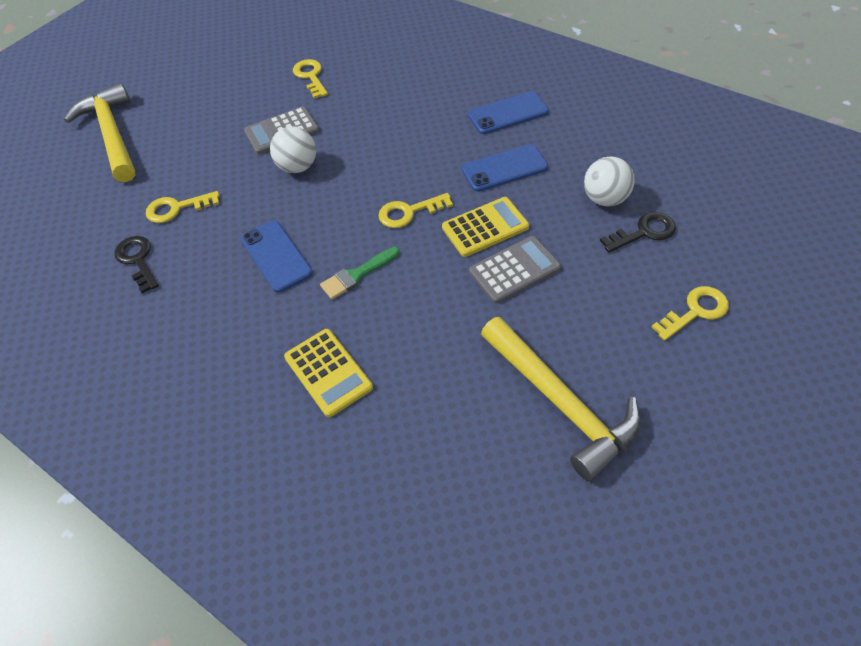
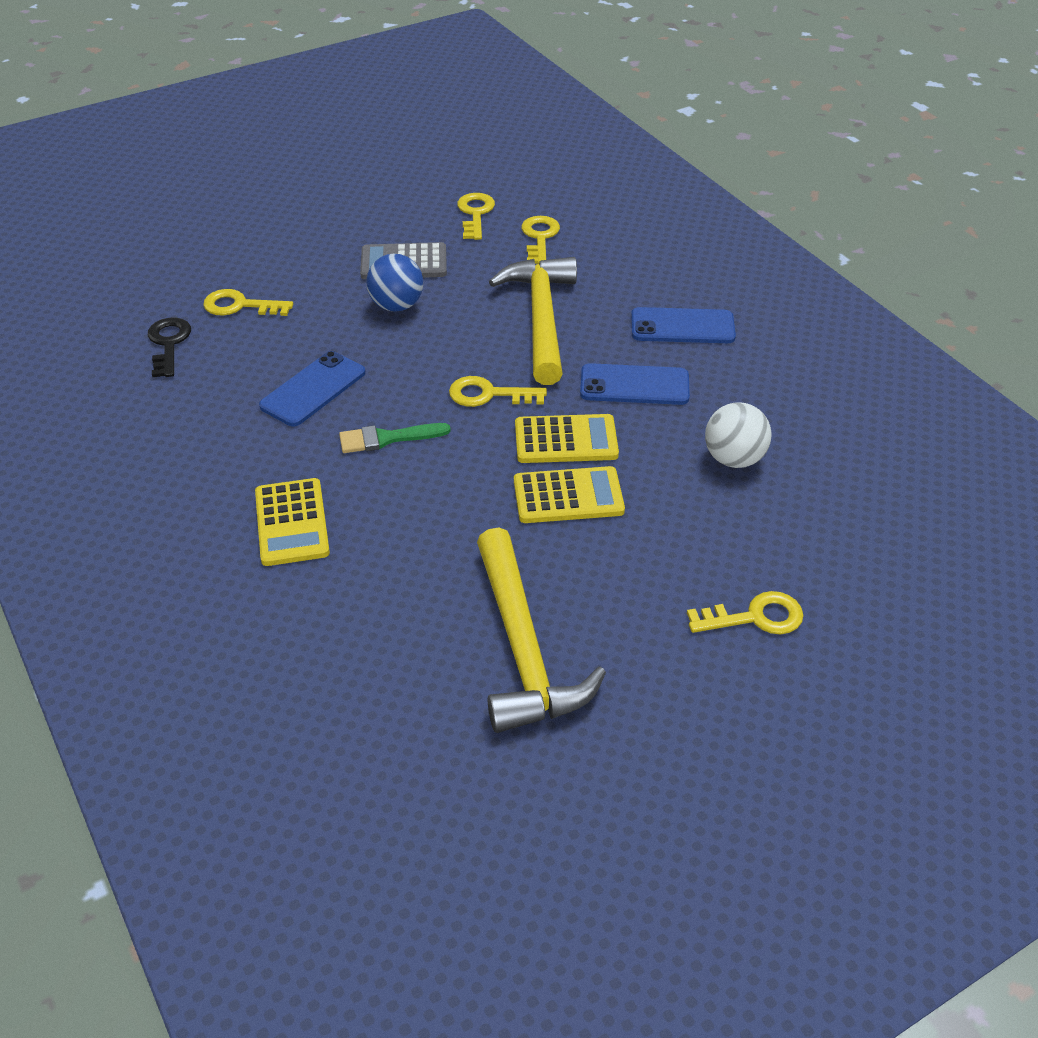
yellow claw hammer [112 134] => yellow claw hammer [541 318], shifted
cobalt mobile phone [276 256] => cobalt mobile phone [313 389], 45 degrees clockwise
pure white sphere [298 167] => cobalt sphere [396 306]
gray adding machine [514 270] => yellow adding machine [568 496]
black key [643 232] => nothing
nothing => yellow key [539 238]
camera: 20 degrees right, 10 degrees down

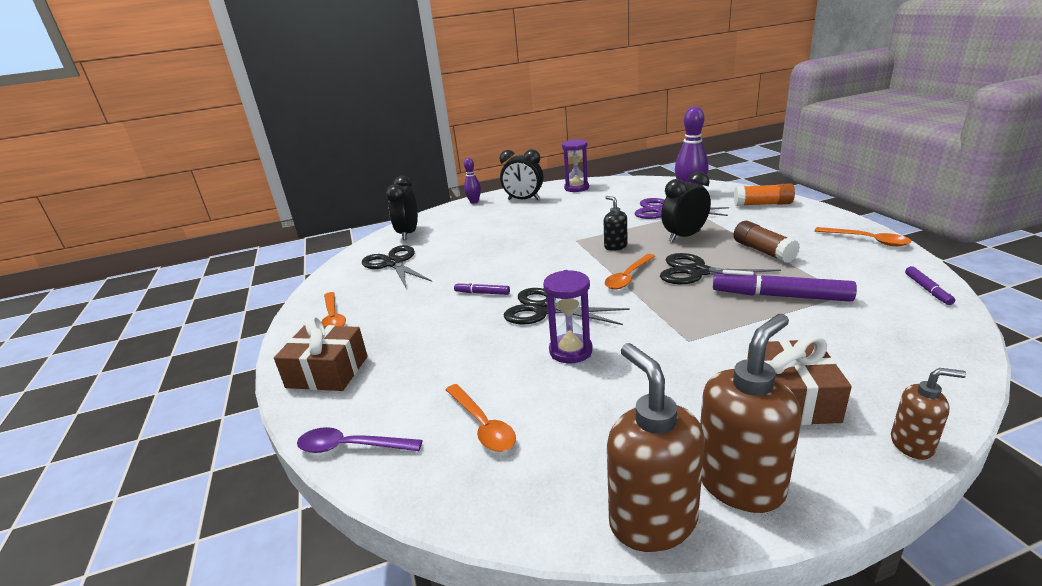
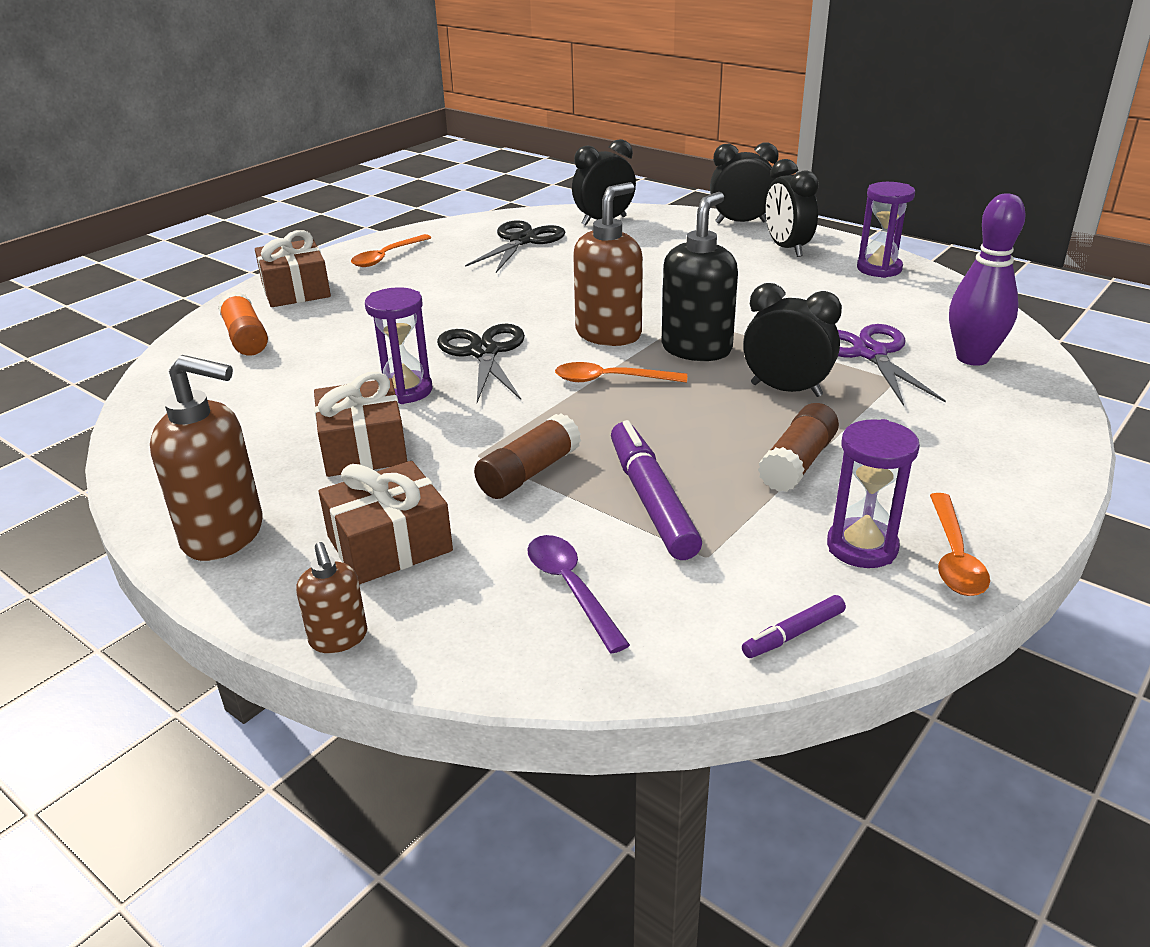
royal purple teaspoon [351 447] => royal purple teaspoon [571 588], shifted
orange teaspoon [482 425] => nothing
royal purple felt pen [482 293] => nothing
royal purple tenpin [474 202] => black alarm clock [741 222]
black pump bottle [615 246] => black pump bottle [696 349], x1.85
russet pump bottle [652 520] => russet pump bottle [609 334], shifted
black shears [697 272] => nothing
orange glue stick [763 204] => orange glue stick [245 338], shifted
nothing => russet wrapped gift [364 448]
nothing => russet glue stick [529 473]
nothing => royal purple sandglass [862 547]
camera: 55 degrees right, 5 degrees up

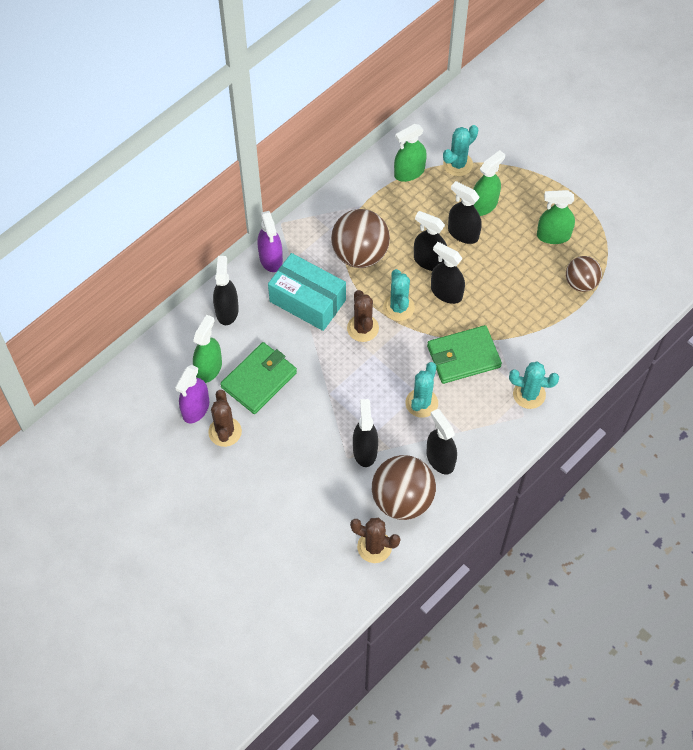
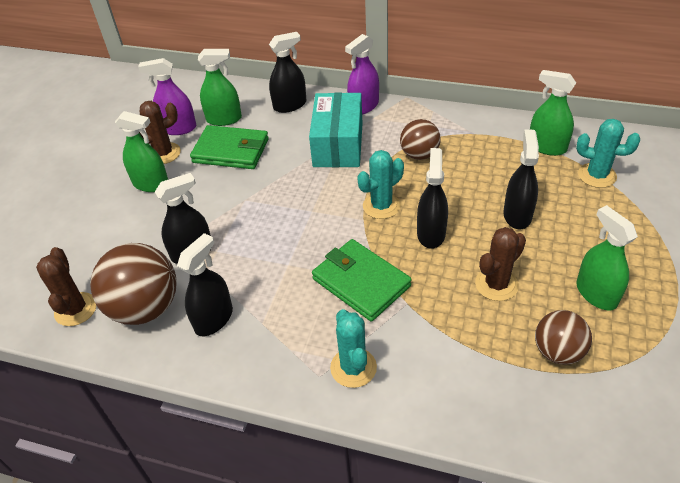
russet sphere [360 254] => russet sphere [419 155], x0.61
russet prickly plant [363 328] => russet prickly plant [496 284], shifted
teal prickly plant [421 403] => nothing
black spray bottle [429 261] => nothing
leaf-green spray bottle [483 205] => leaf-green spray bottle [151 184], shifted
camera: 65 degrees right, 15 degrees down

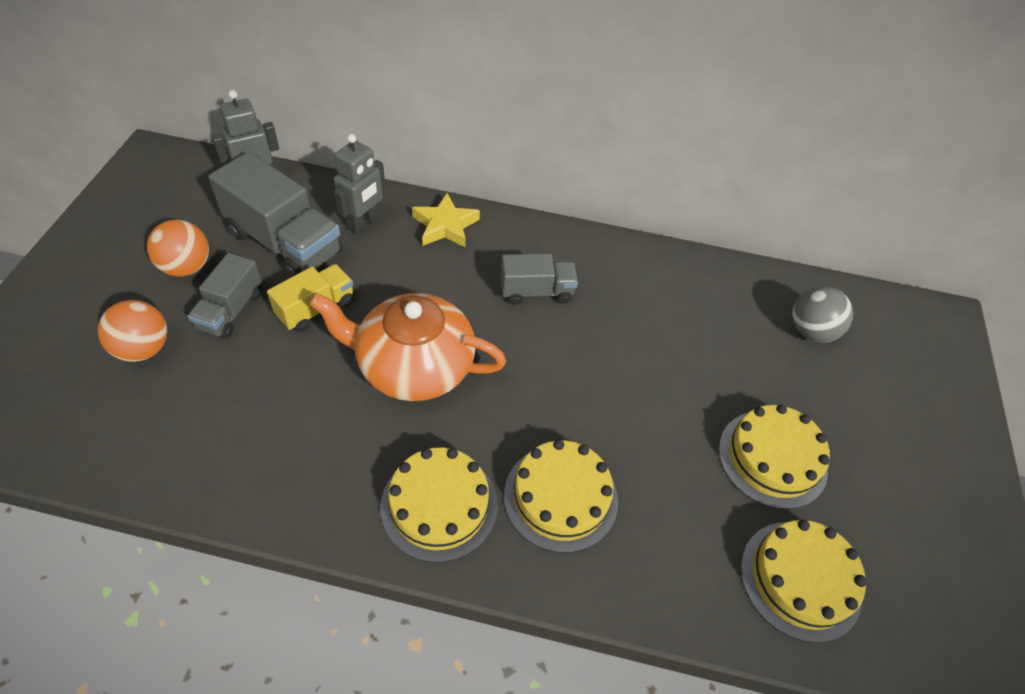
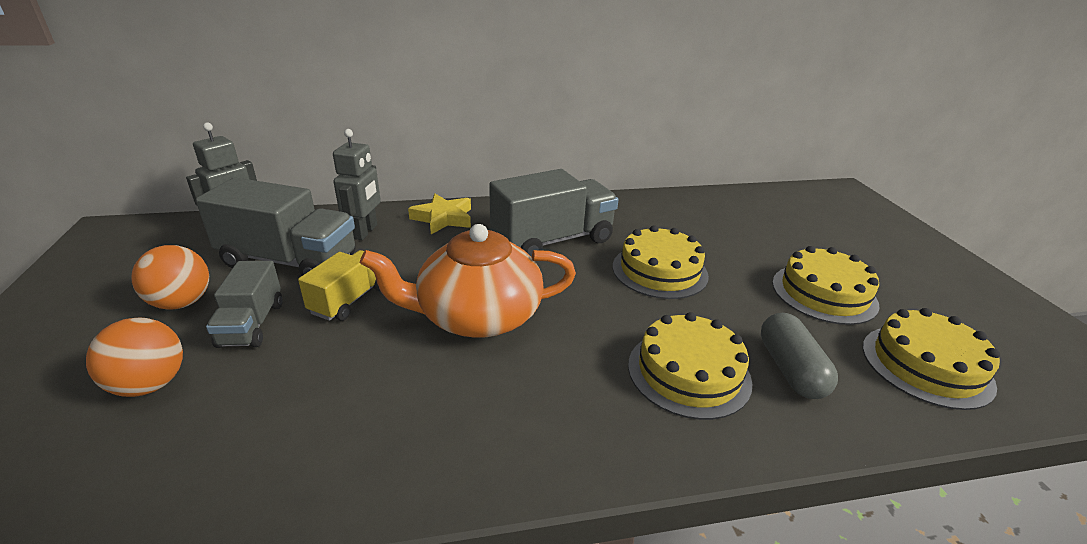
yellow gateau [439 505] => yellow gateau [659 271], shifted
gray lorry [536 291] => gray lorry [552 240], x1.73
gray sphere [811 331] => nothing
nothing => gray capsule [790 369]
camera: 20 degrees left, 20 degrees down

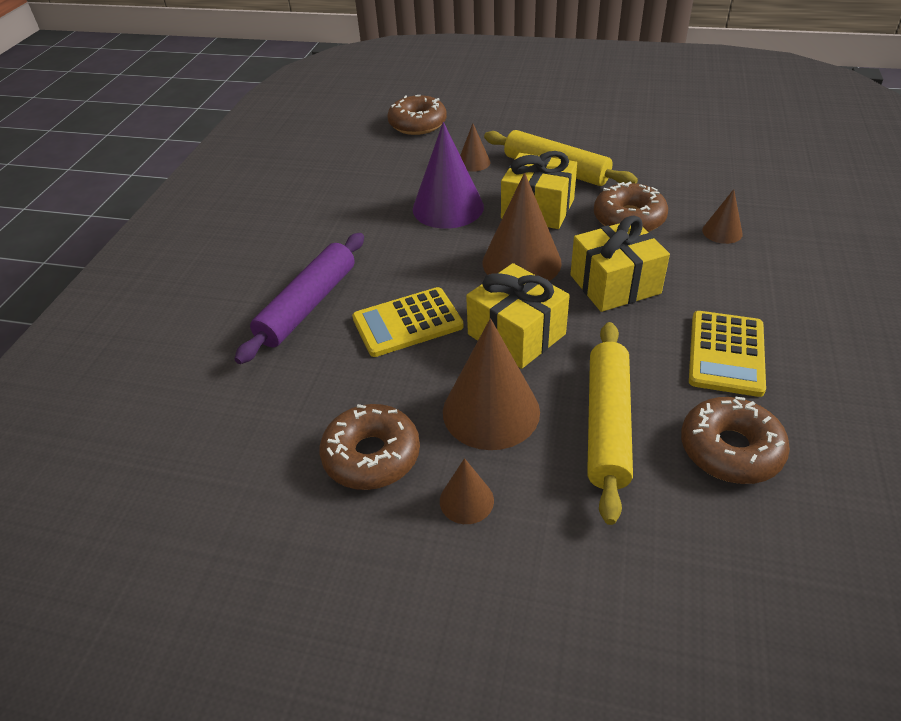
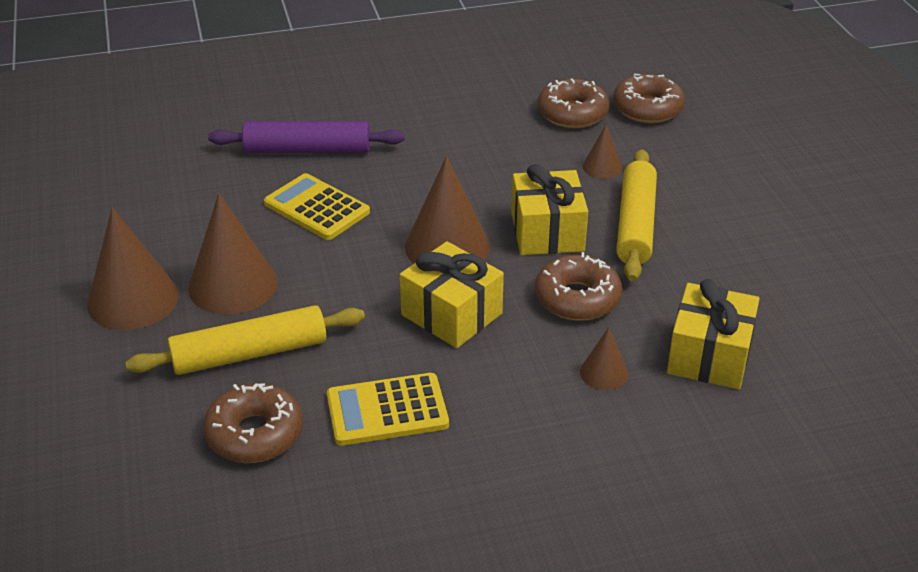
russet glazed donut [371 456] => russet glazed donut [572 113], shifted
royal purple cone [448 207] => nothing
russet cone [466 500] => russet cone [133 300], x1.99
yellow wrapped gift [516 334] => yellow wrapped gift [709 356], shifted
camera: 60 degrees right, 5 degrees down

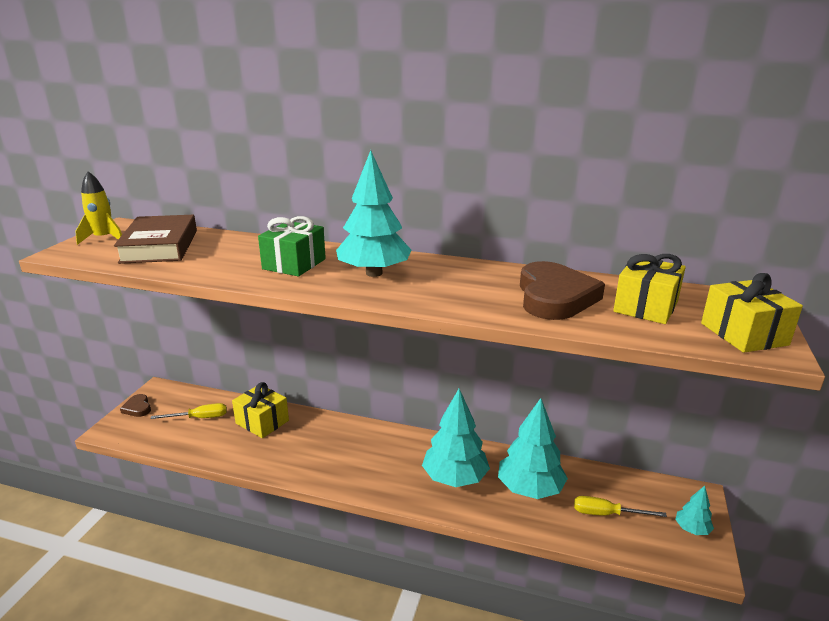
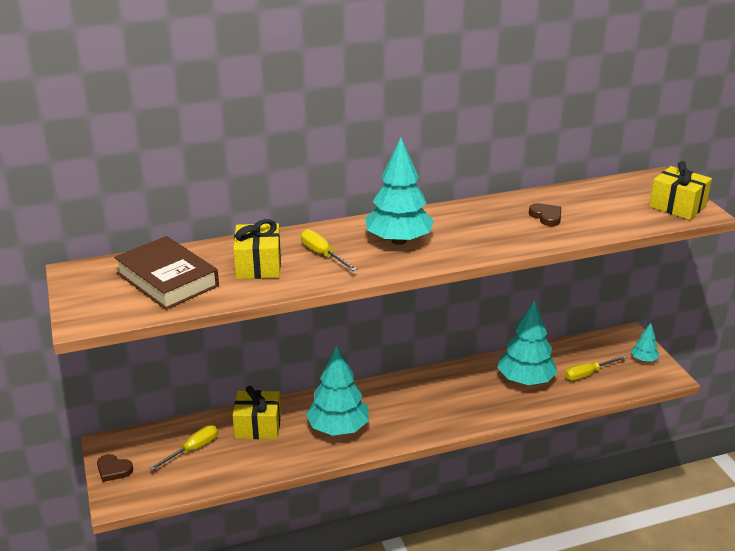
yellow toy rocket [104 239] => nothing
leaf-green wrapped gift [294 264] => yellow flat screwdriver [322 254]
teal toy tree [455 478] => teal toy tree [338 428], shifted
russet love heart [554 297] => russet love heart [546 217], x0.47
yellow wrapped gift [645 307] => yellow wrapped gift [258 265], shifted
camera: 35 degrees left, 5 degrees up

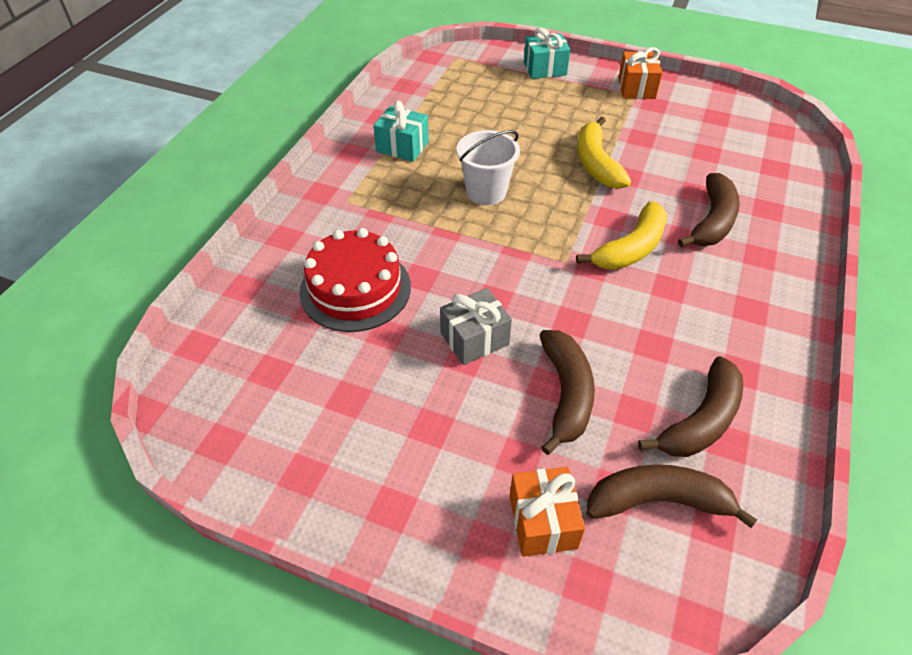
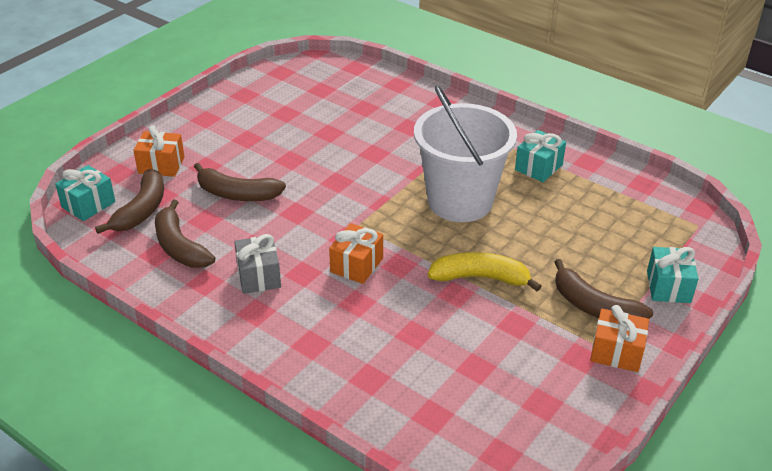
red gateau [355 289] => nothing
gray wrapped gift [474 339] => gray wrapped gift [259 276], shifted
pure white pail [486 192] => pure white pail [460 201], x1.81
yellow toy banana [631 248] => orange wrapped gift [356 265]
russet toy banana [712 221] => russet toy banana [594 307], shifted
nothing => teal wrapped gift [88 204]
camera: 105 degrees right, 10 degrees down

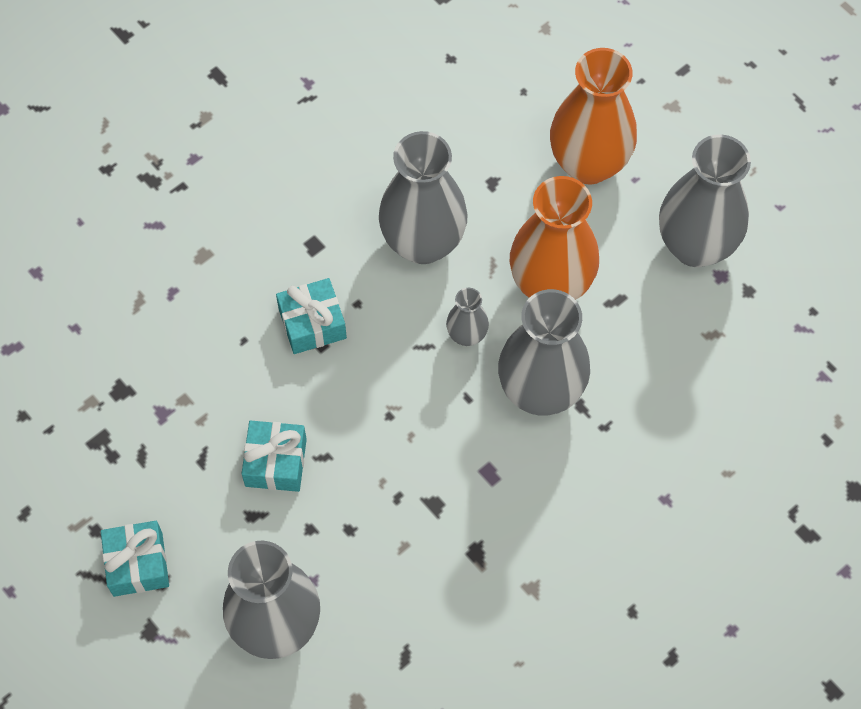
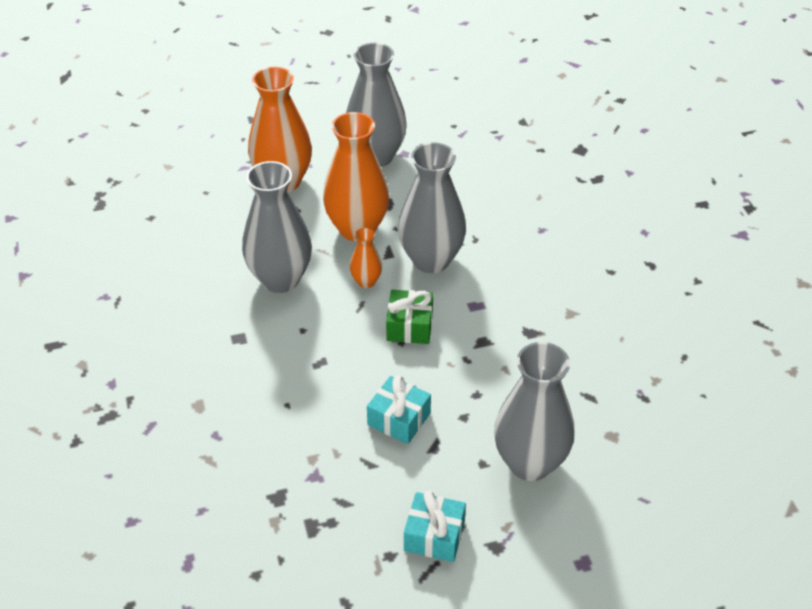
teal wrapped gift [312 323] => nothing
gray tall vase [467 335] => orange tall vase [366 281]
nothing => leaf-green wrapped gift [409 326]
camera: 65 degrees left, 20 degrees down

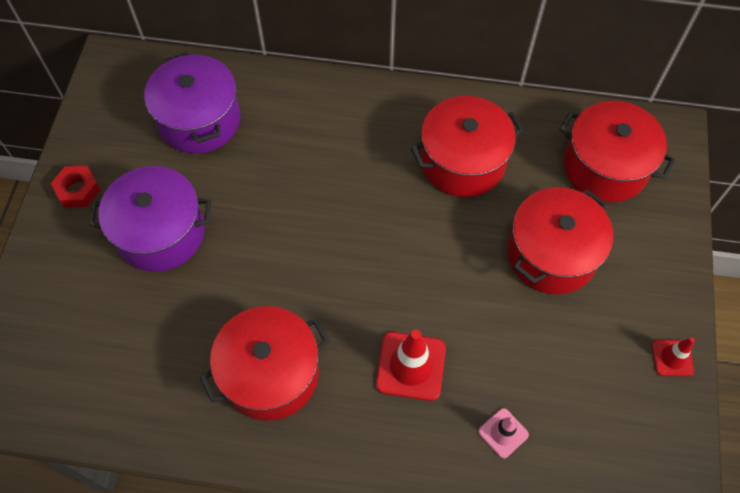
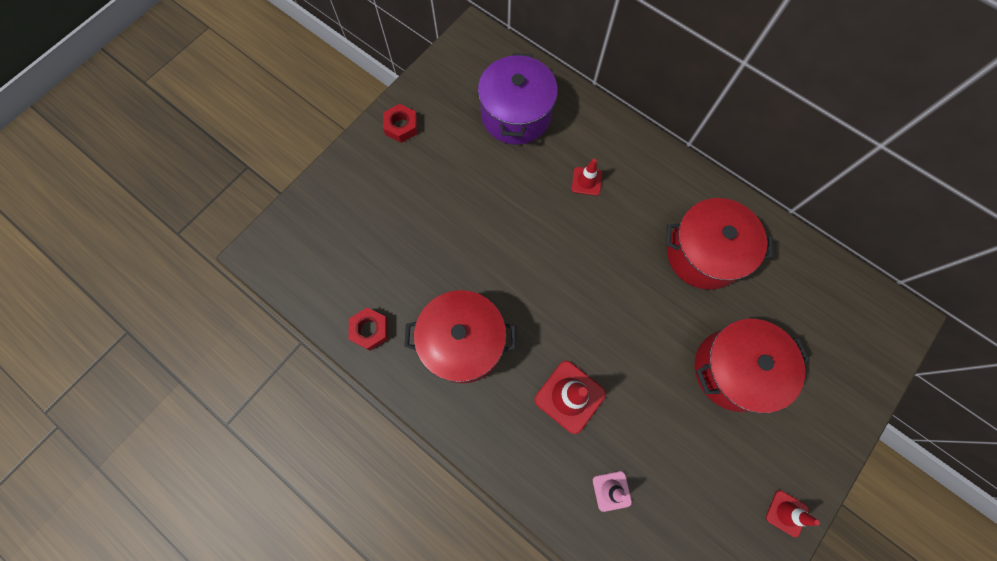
royal purple pot [160 233] => nothing
red pot [605 167] => nothing
nothing => red nut [370 330]
nothing => red road cone [586 181]
camera: 30 degrees right, 10 degrees up

